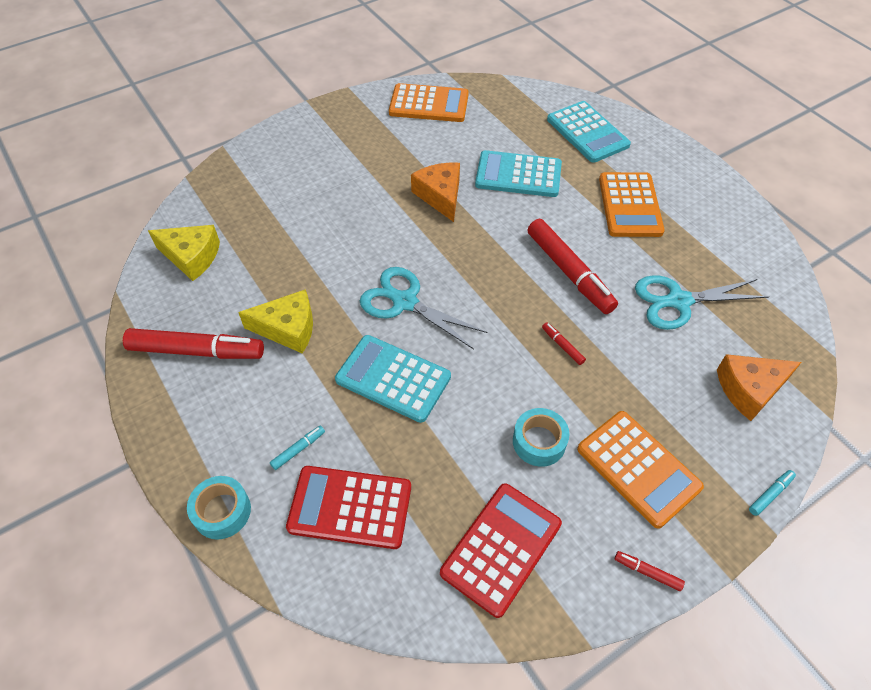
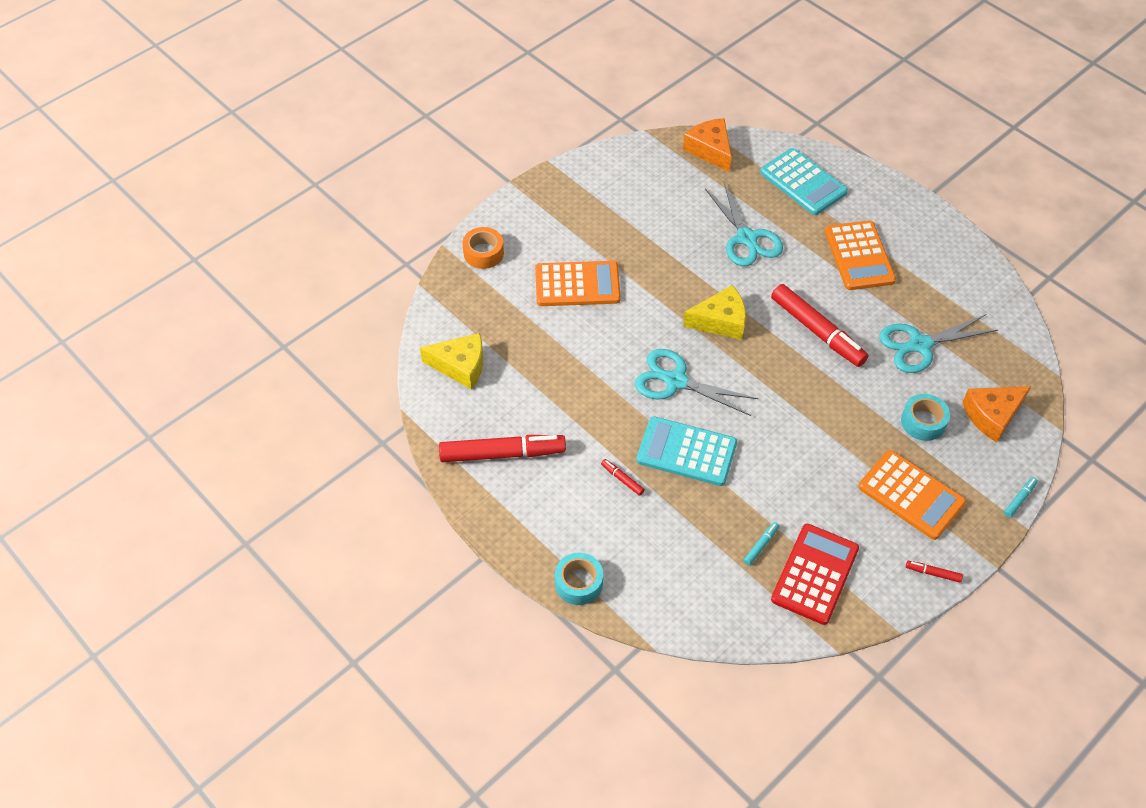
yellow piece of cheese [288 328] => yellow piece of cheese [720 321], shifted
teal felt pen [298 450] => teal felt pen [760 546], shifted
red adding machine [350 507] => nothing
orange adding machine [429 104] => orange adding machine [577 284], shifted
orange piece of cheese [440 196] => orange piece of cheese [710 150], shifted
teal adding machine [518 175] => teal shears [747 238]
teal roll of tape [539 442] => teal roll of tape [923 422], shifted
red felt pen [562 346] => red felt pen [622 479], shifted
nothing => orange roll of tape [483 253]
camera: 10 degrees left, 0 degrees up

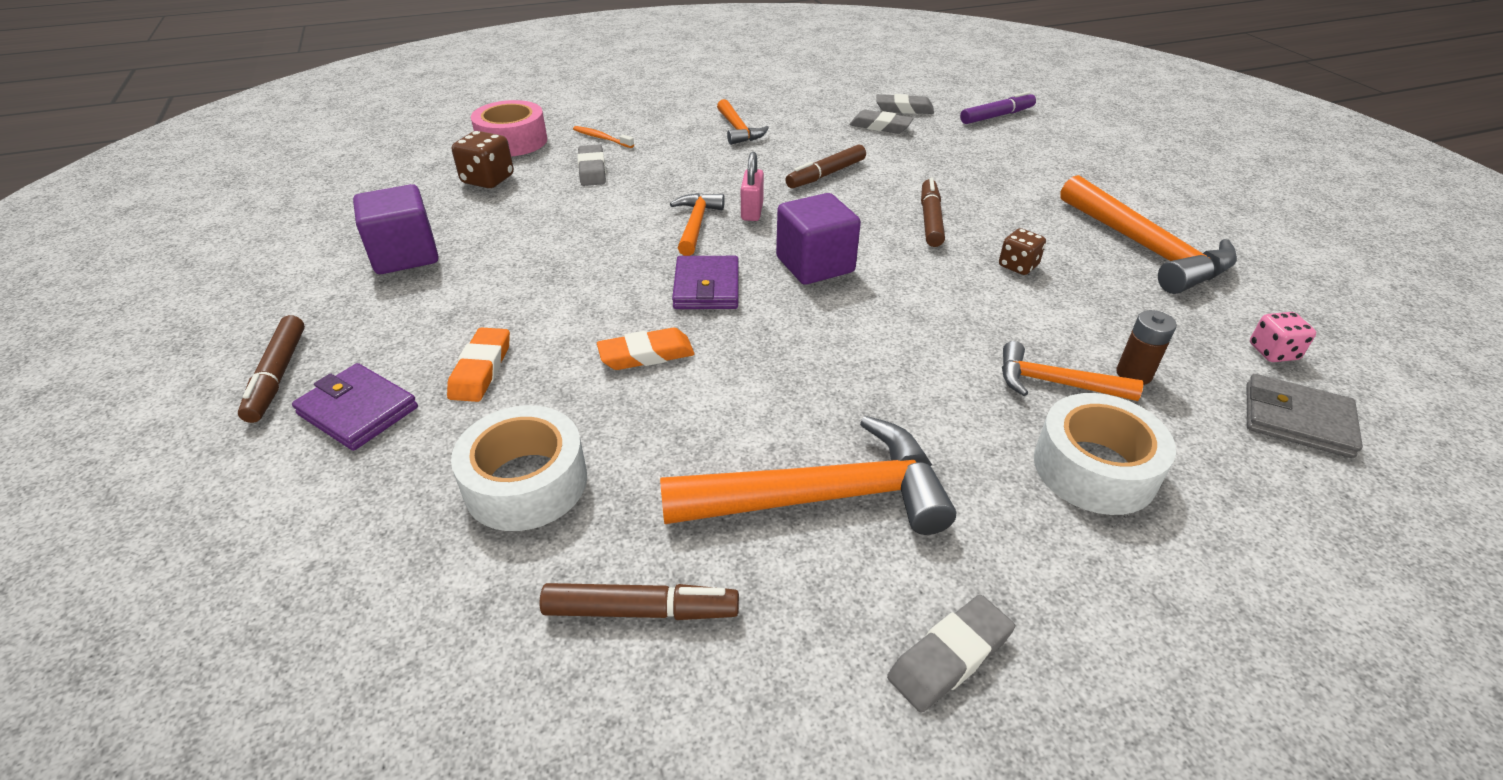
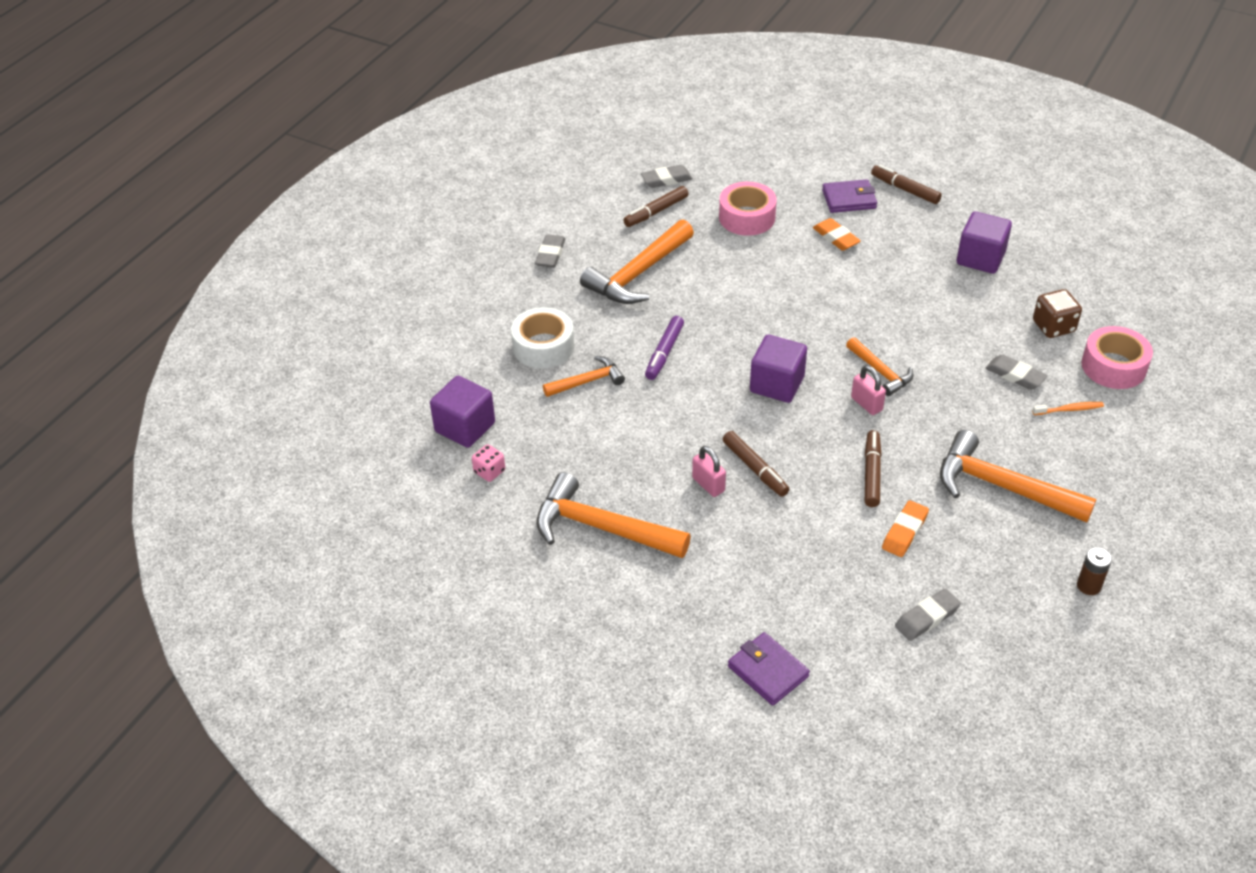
pure white roll of tape [526 483] => pink roll of tape [747 217]
orange pencil eraser [646 354] => orange pencil eraser [904 532], shifted
royal purple card wallet [706 287] => royal purple card wallet [767 671], shifted
orange claw hammer [738 130] => orange claw hammer [1002 486], x1.78
gray pencil eraser [880 126] => gray pencil eraser [666 179], shifted
royal purple felt pen [997 116] => royal purple felt pen [664 353], shifted
russet dice [1018 266] => nothing
russet power cell [1134 374] => russet power cell [1088 586], shifted
gray card wallet [1296 420] => royal purple solid cube [465 427]
nothing => pink small lock [708 484]
camera: 140 degrees right, 5 degrees up

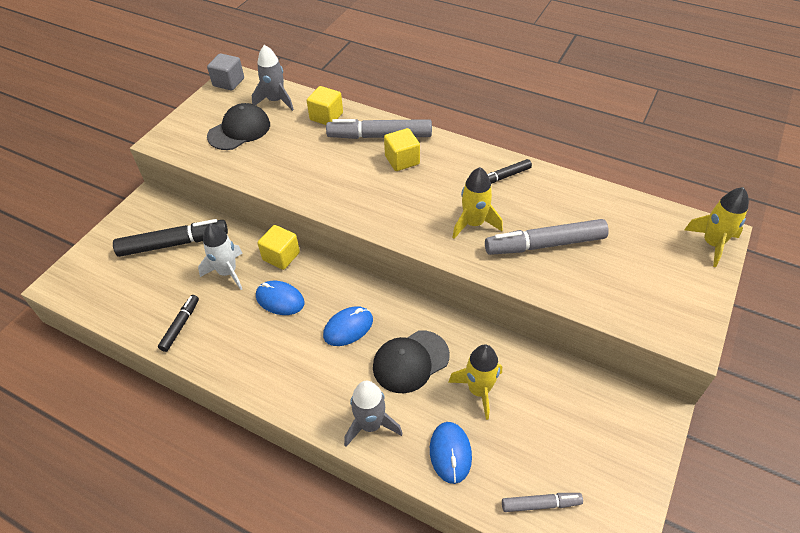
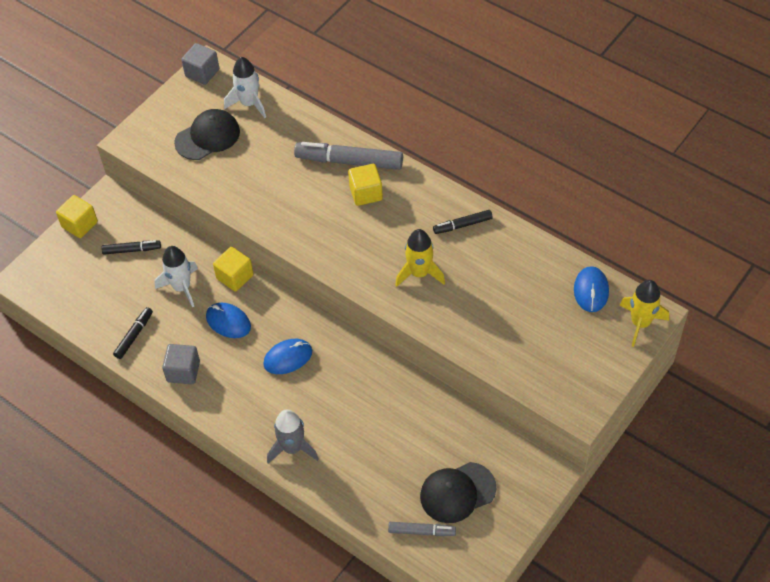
black felt pen [173 244] => black felt pen [131 250], x0.54
gray toy rocket [276 101] => pure white toy rocket [249 103]
yellow solid cube [326 116] => yellow solid cube [80 224], shifted
black cap [410 361] => black cap [457 492], shifted
cobalt PC mouse [450 453] => cobalt PC mouse [591 291], shifted
yellow toy rocket [479 390] => nothing
gray felt pen [545 244] => nothing
nothing => gray solid cube [183 371]
camera: 10 degrees right, 5 degrees up

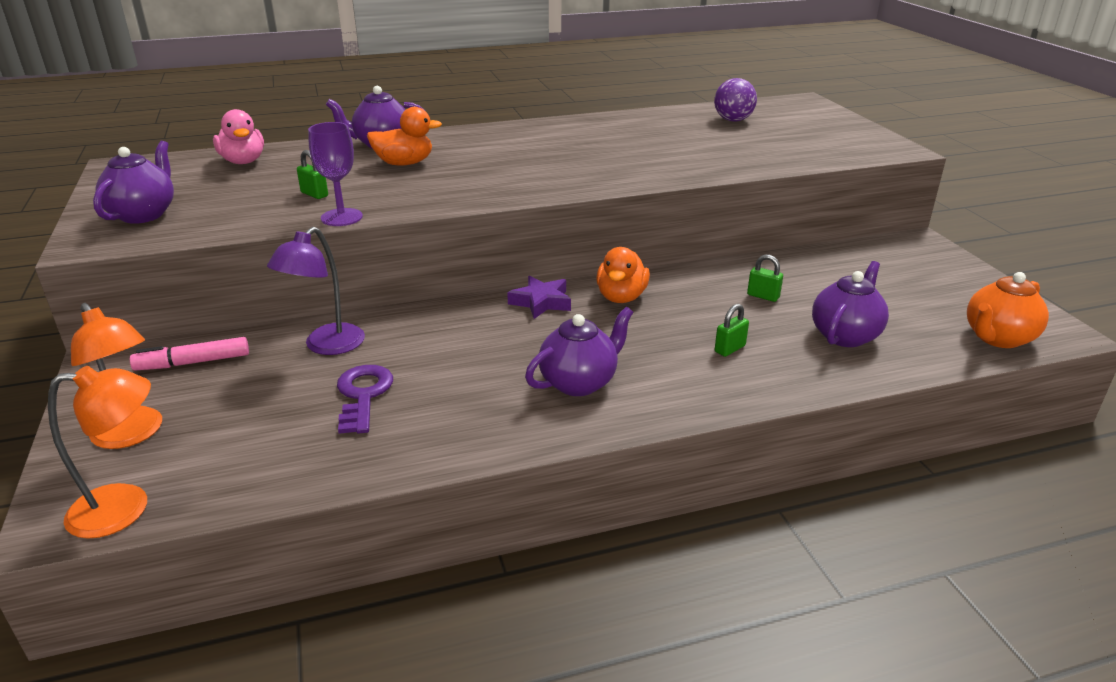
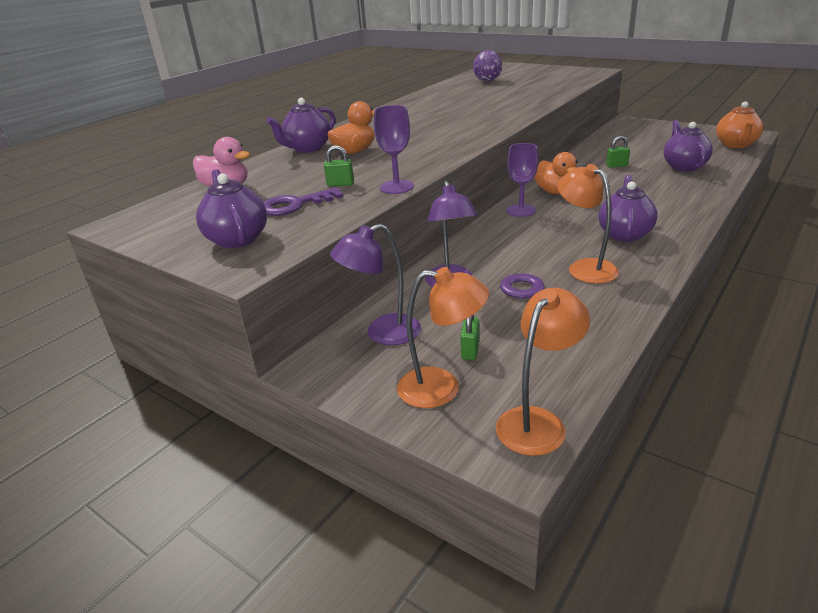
pink felt pen [193 362] => royal purple reading lamp [382 333]
royal purple star shape [541 302] => royal purple chalice [521 210]
leaf-green small lock [729 349] => leaf-green small lock [470 350], shifted
nothing => royal purple key [295 205]
nothing => orange reading lamp [585 267]
camera: 35 degrees left, 0 degrees up

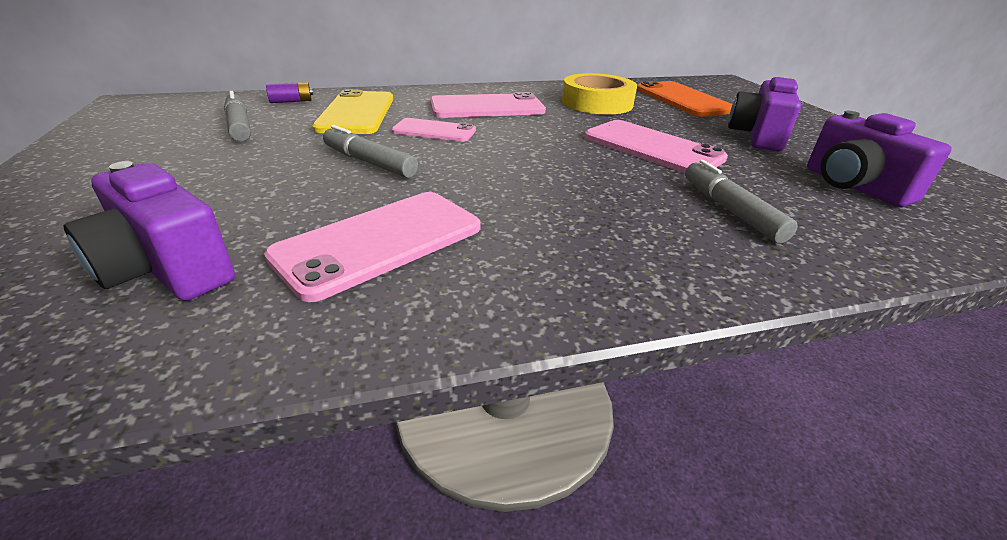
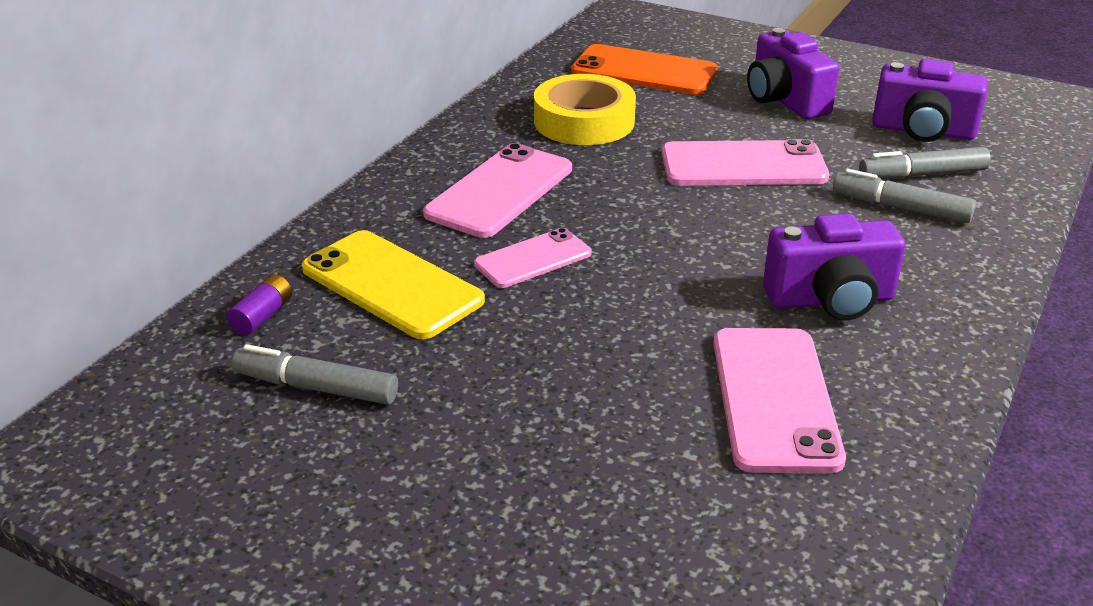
royal purple photo camera [166 269] => royal purple photo camera [830 300], shifted
gray felt pen [369 162] => gray felt pen [922 175], shifted
camera: 45 degrees left, 0 degrees up

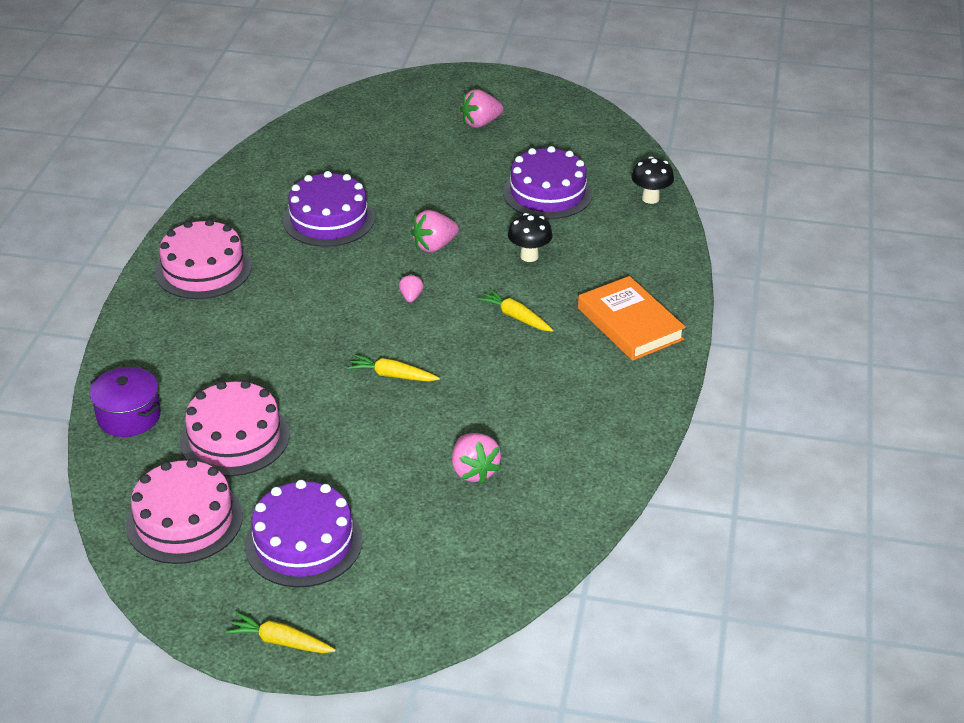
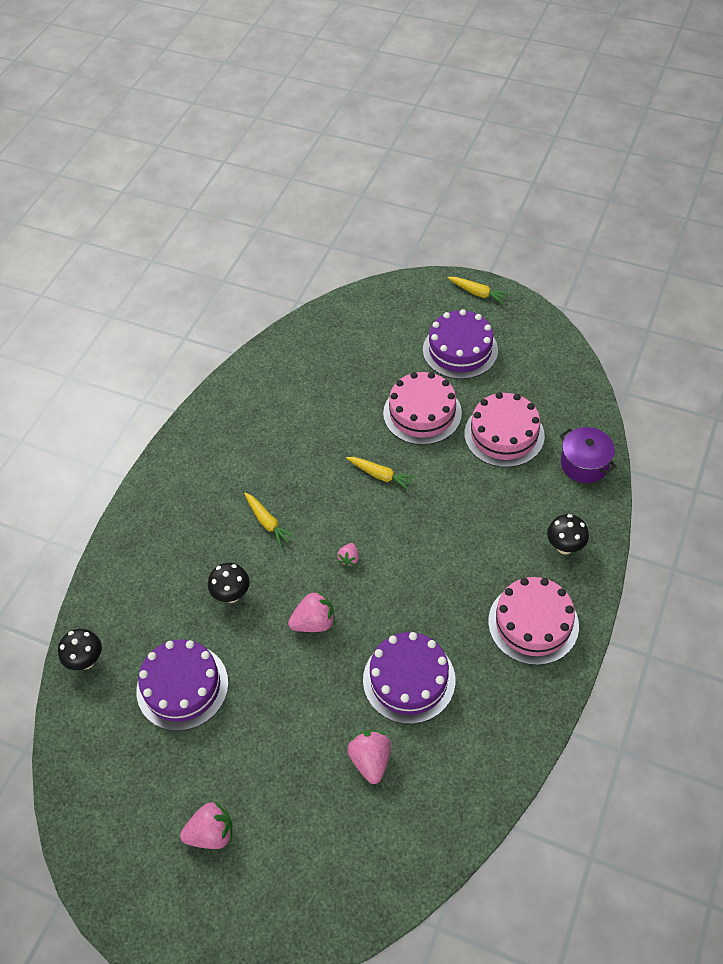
pink gateau [184 520] => pink gateau [422 413], shifted
pink strawberry [474 471] => pink strawberry [371 760], shifted
orange hardback [630 324] => nothing
nothing => black fungus [565 547]
camera: 165 degrees left, 15 degrees up

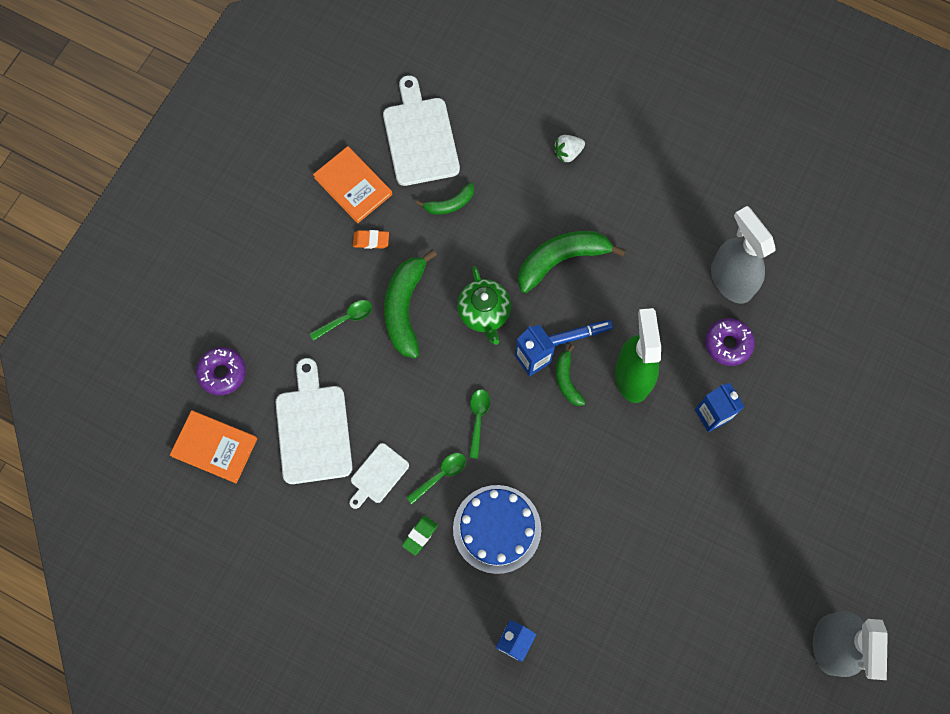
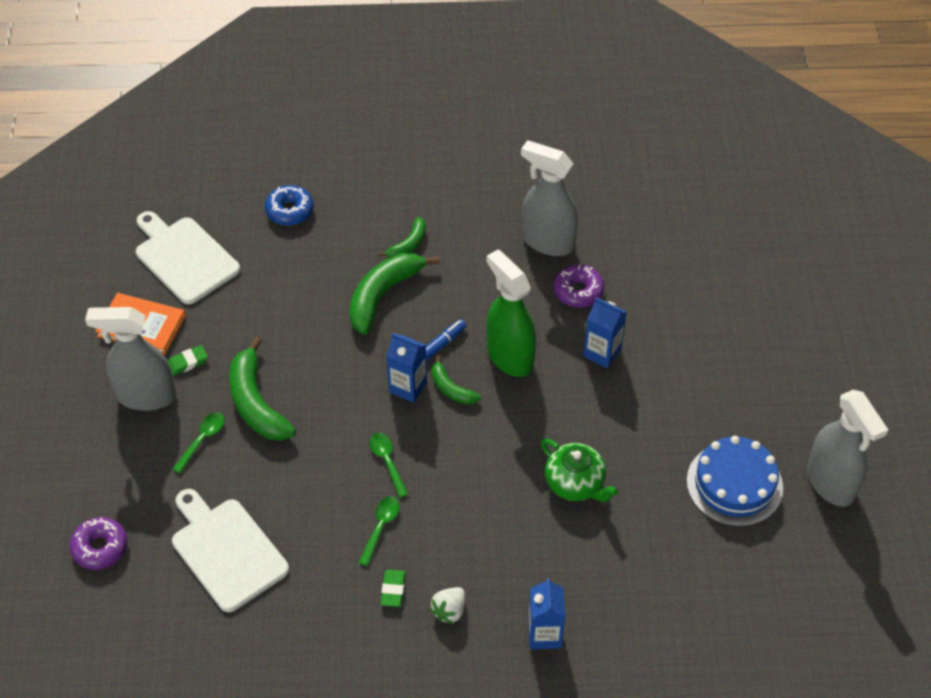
orange hardback [215 447] => nothing
pure white chopping board [378 475] => nothing
orange pencil eraser [371 240] => leaf-green pencil eraser [187 362]
leaf-green toy banana [450 204] => leaf-green toy banana [408 244], shifted
cobalt gateau [497 529] => cobalt gateau [734 484], shifted
leaf-green china teapot [484 312] => leaf-green china teapot [575 483], shifted
pure white strawberry [567 153] => pure white strawberry [449 610], shifted
nothing => gray spray bottle [145 396]
nothing => cobalt glazed donut [289 211]
camera: 30 degrees left, 20 degrees down

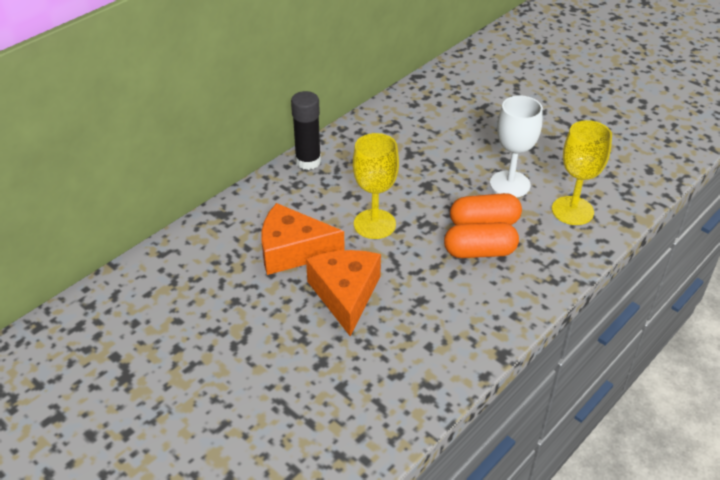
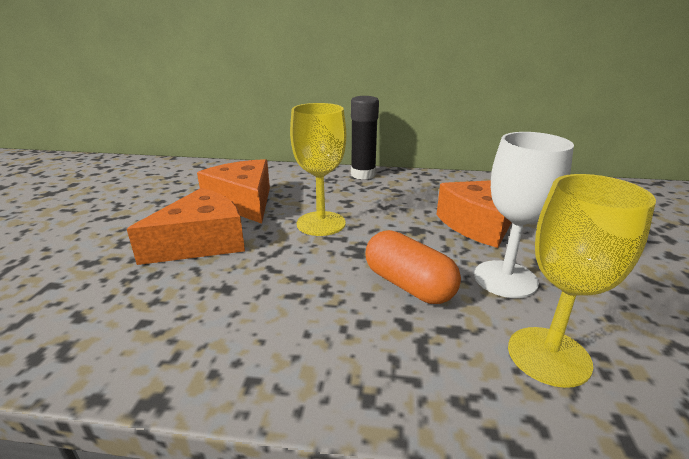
orange capsule [479 252] => nothing
nothing => orange piece of cheese [481 224]
camera: 55 degrees right, 15 degrees down

